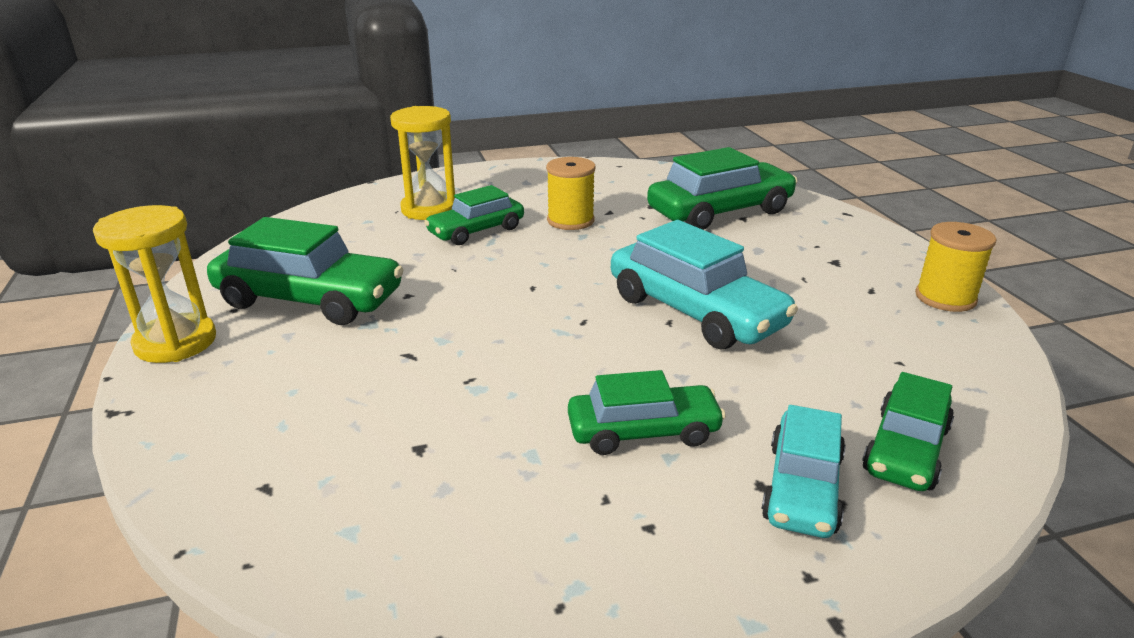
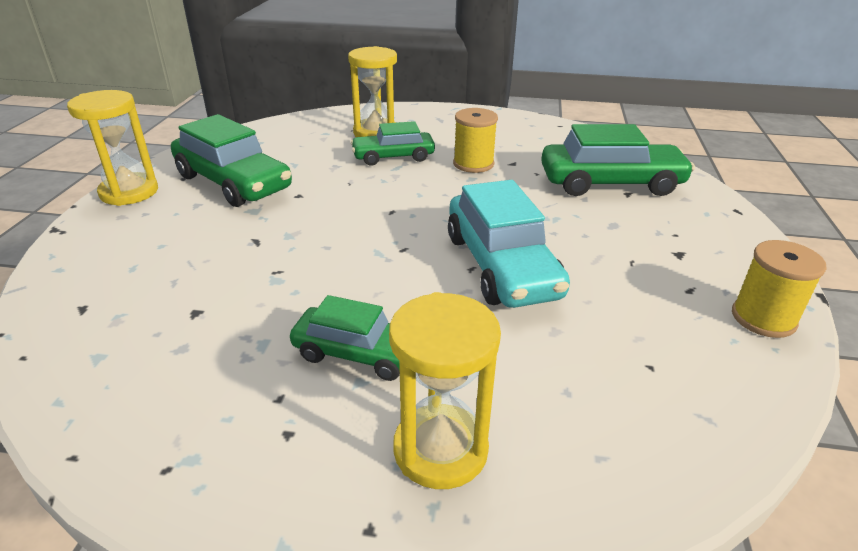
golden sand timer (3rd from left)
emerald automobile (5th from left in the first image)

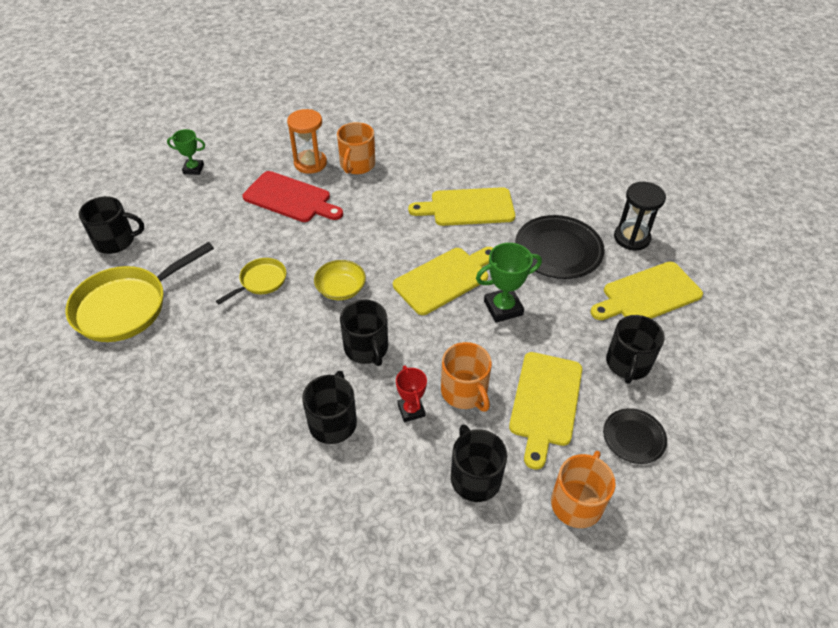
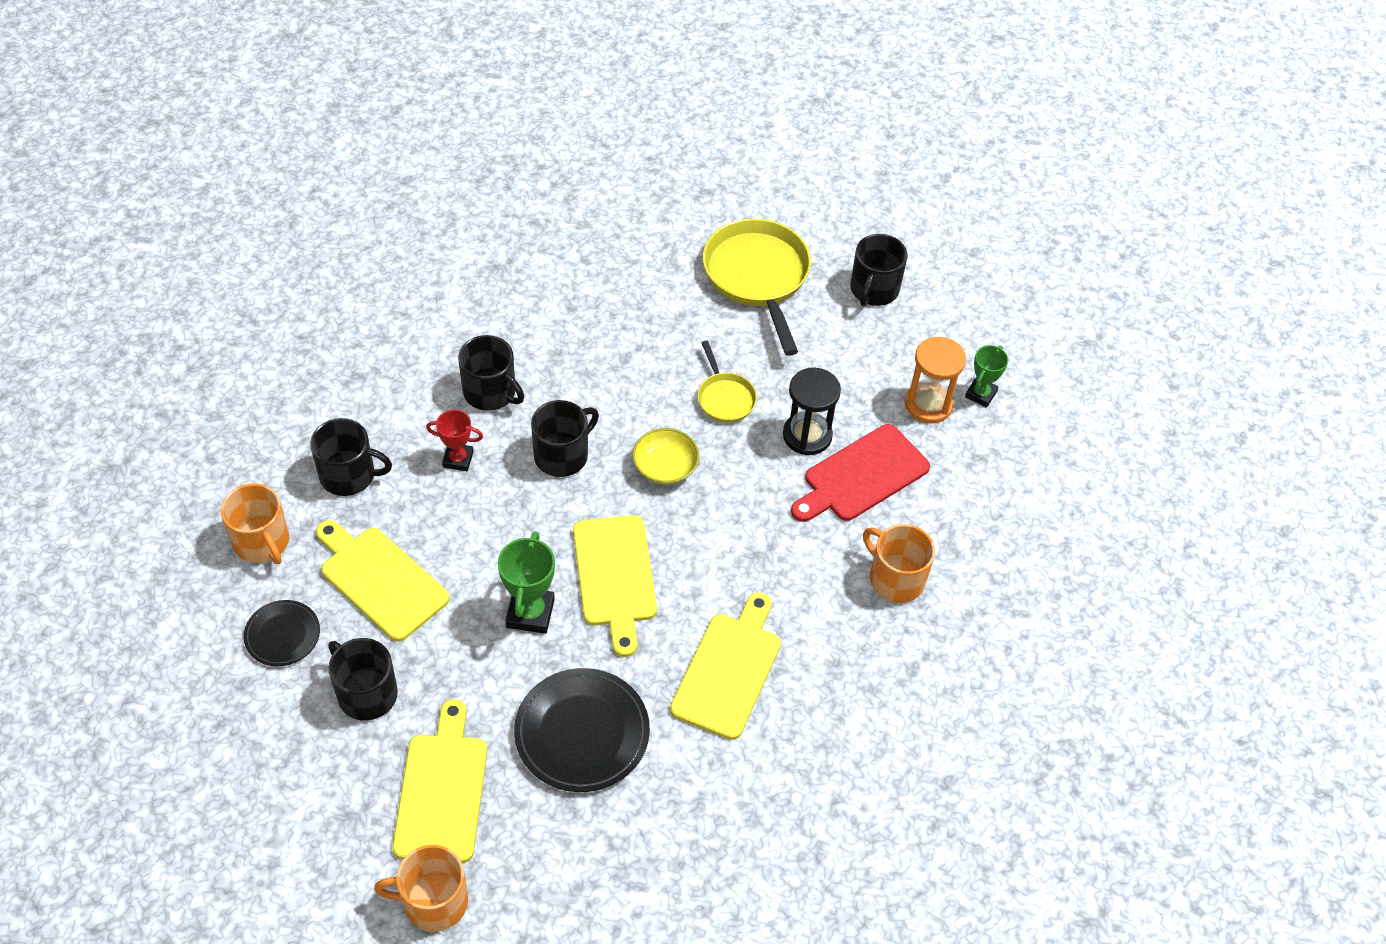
orange-coloured tea mug (2nd from left)
jet-black tea mug (4th from left)
jet-black sand timer
orange-coloured sand timer

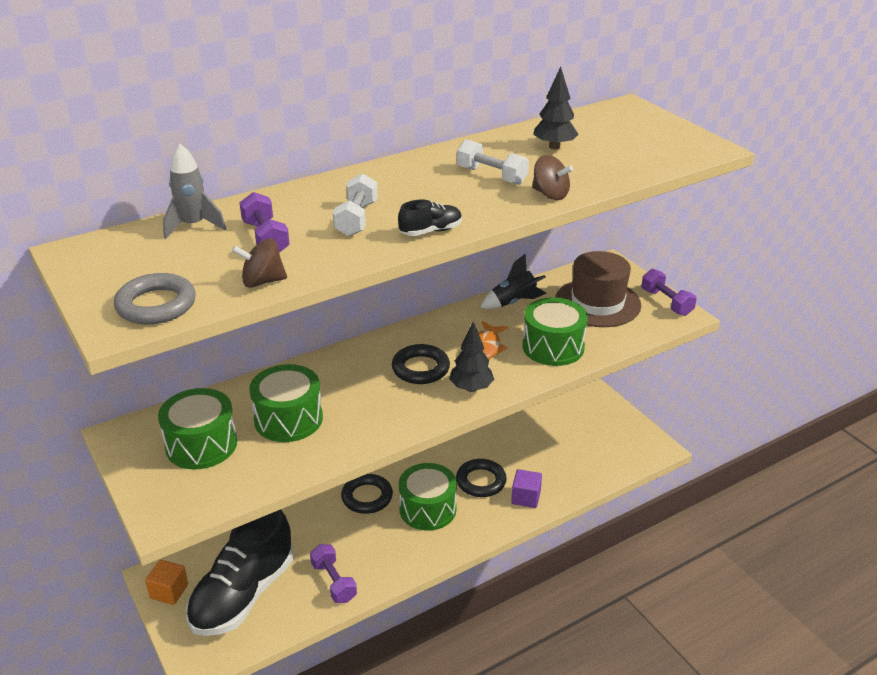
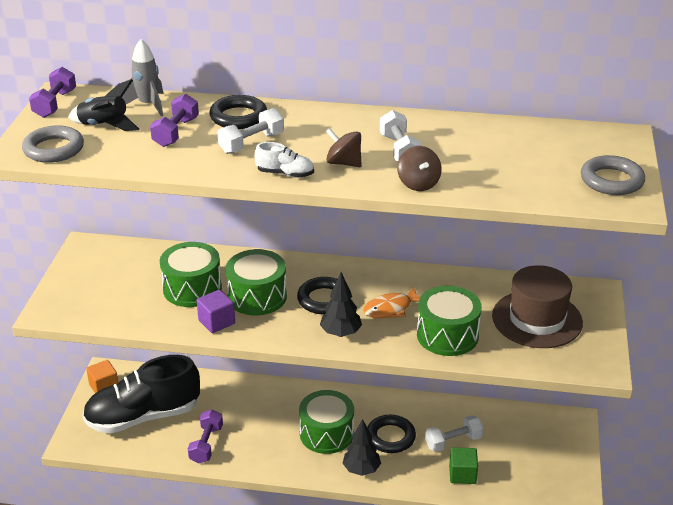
violet free weight (1st from left)
jet-black spaceship
violet cube
jet-black torus (1st from left)
emerald snare drum (2nd from left)
white lace-up shoe
russet spinning top (1st from left)
jet-black fir tree (2nd from left)
white free weight (3rd from left)
emerald cube
ash-grey torus (2nd from left)

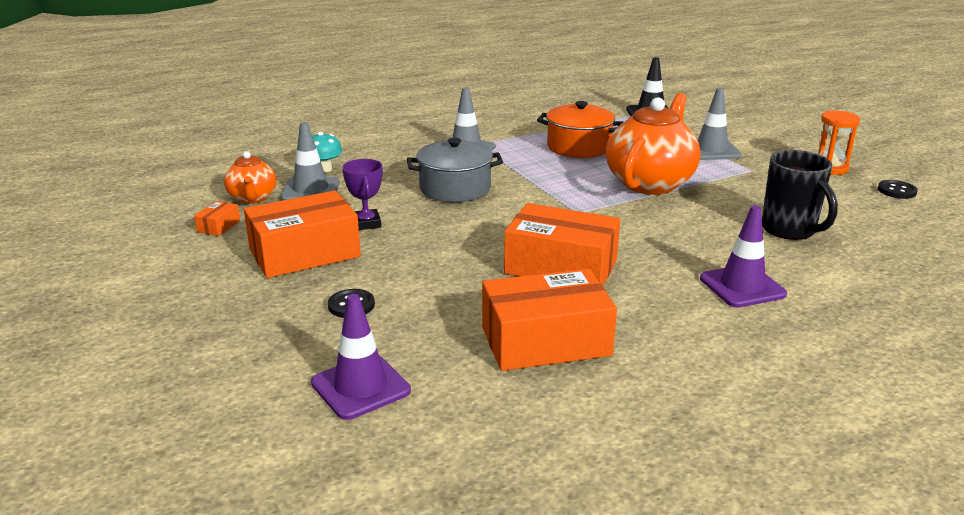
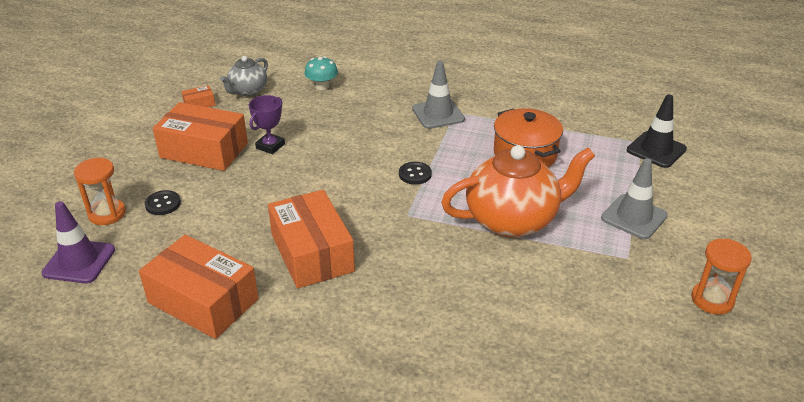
orange-coloured sand timer (1st from left)
ash-grey teapot
jet-black sewing button (2nd from left)
ash-grey road cone (1st from left in the first image)
ash-grey cooking pot
violet road cone (2nd from left in the first image)
jet-black tea mug

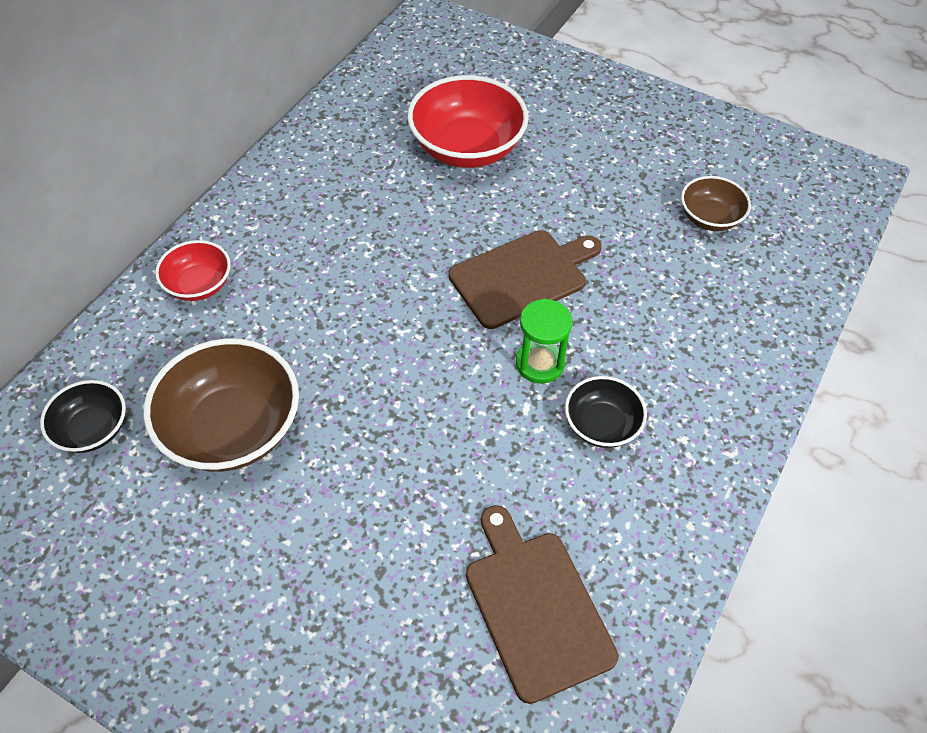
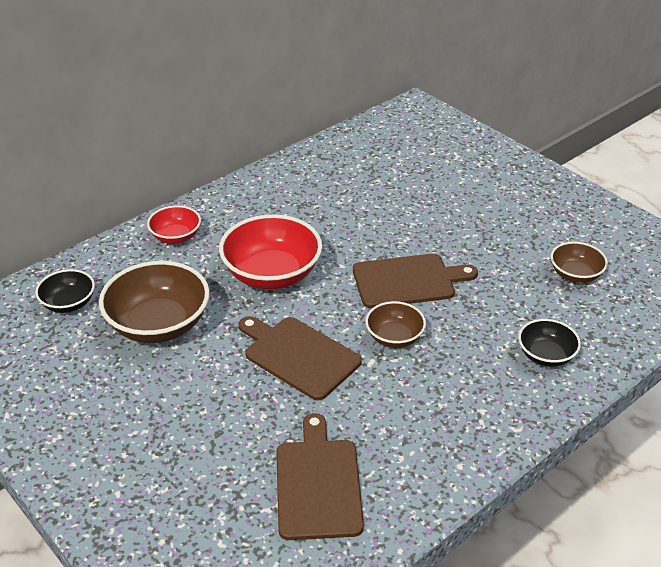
red deep dish (2nd from left)
russet bread board (1st from left)
russet deep dish (2nd from left)
jet-black deep dish (2nd from left)

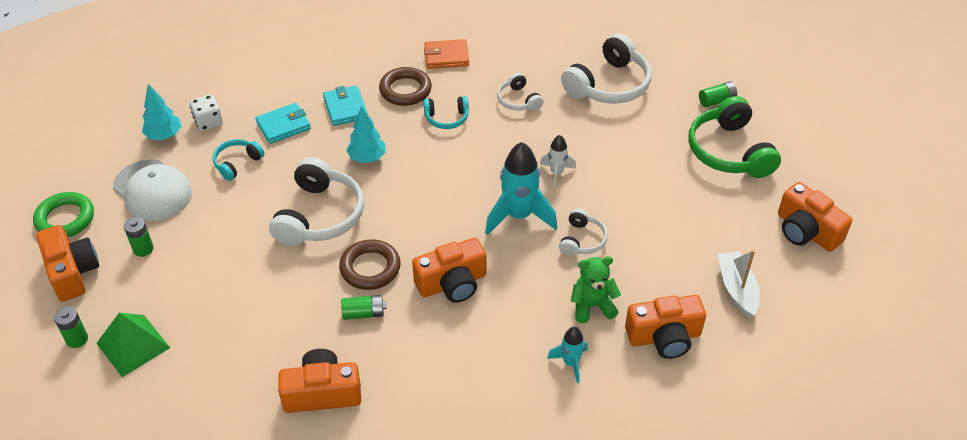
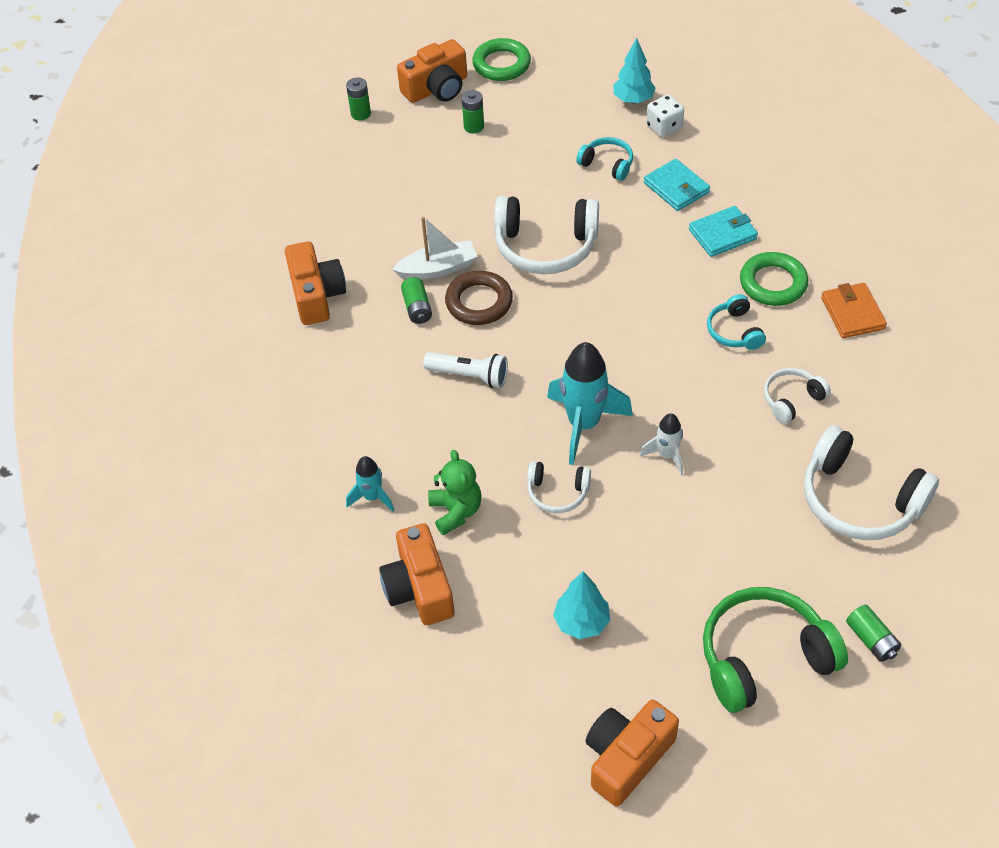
white toy boat
white torch
teal fir tree (1st from left)
emerald torus (2nd from left)
emerald solid pyramid
white baseball cap

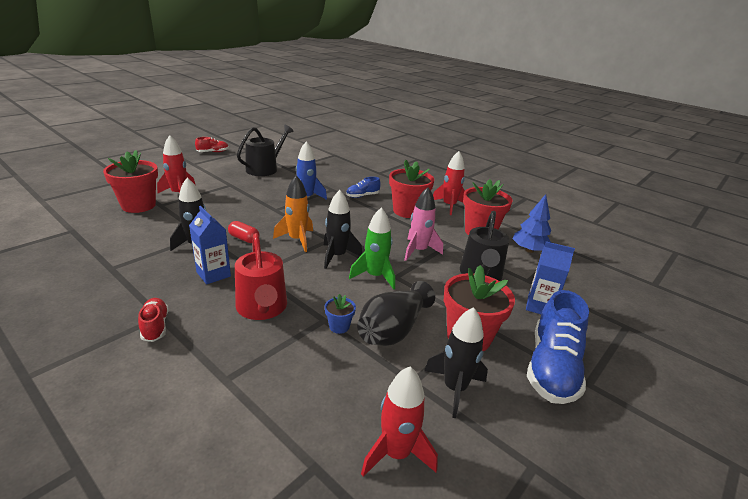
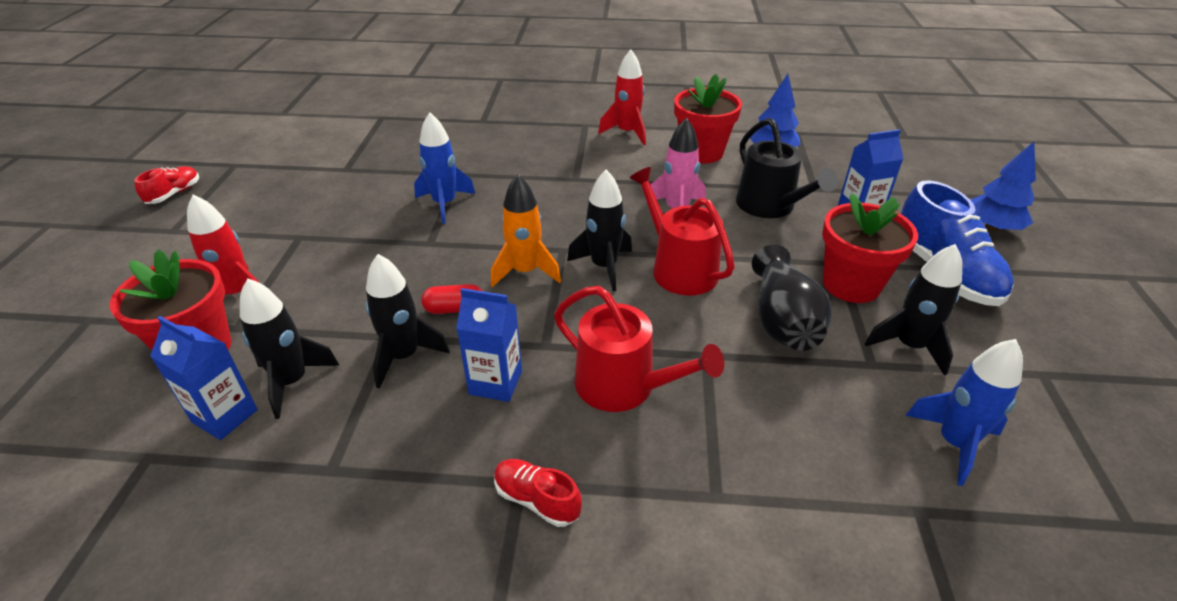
royal blue juice carton (1st from left)
jet-black spaceship (1st from left)
red watering pot (2nd from left)
royal blue spaceship (2nd from left)
royal blue fir tree (2nd from left)
jet-black watering pot (1st from left in the first image)
royal blue flower pot
royal blue lace-up shoe (1st from left in the first image)
red flower pot (2nd from left in the first image)

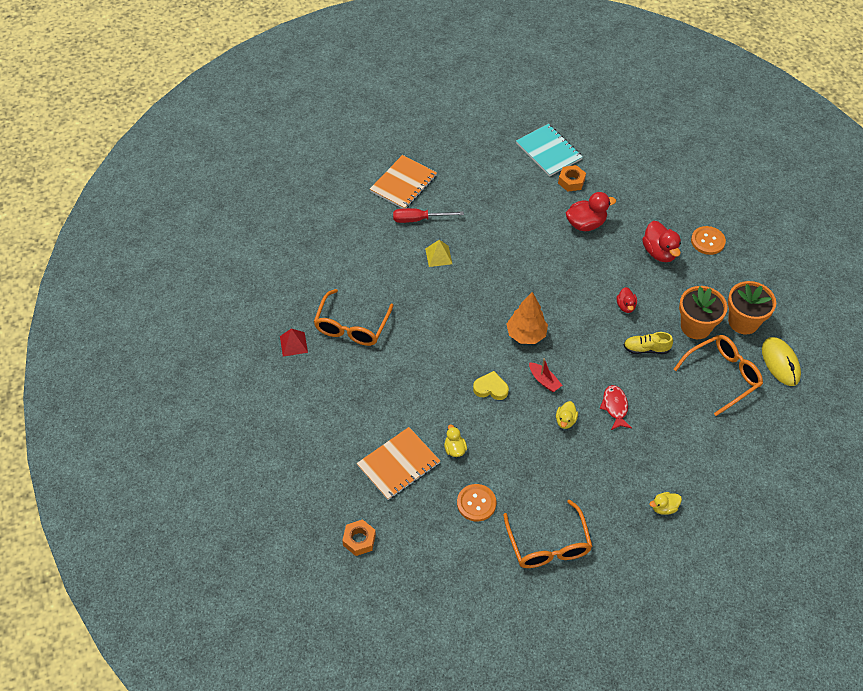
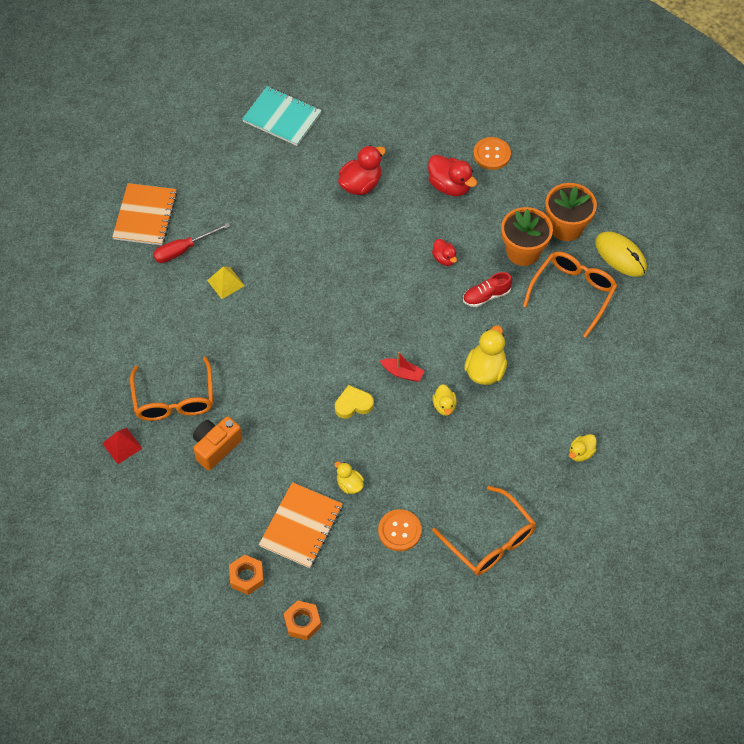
orange-coloured photo camera
orange-coloured nut (1st from left)
red lace-up shoe
golden duck (3rd from left)
orange-coloured fir tree

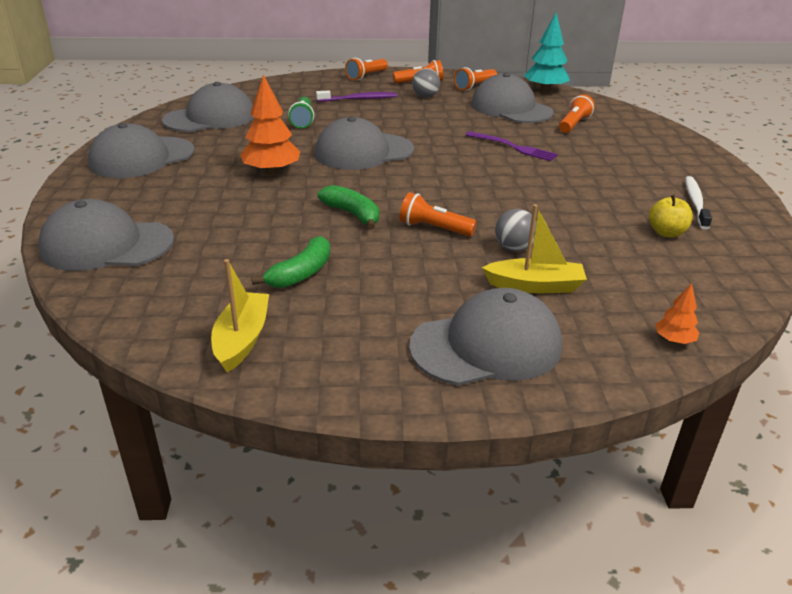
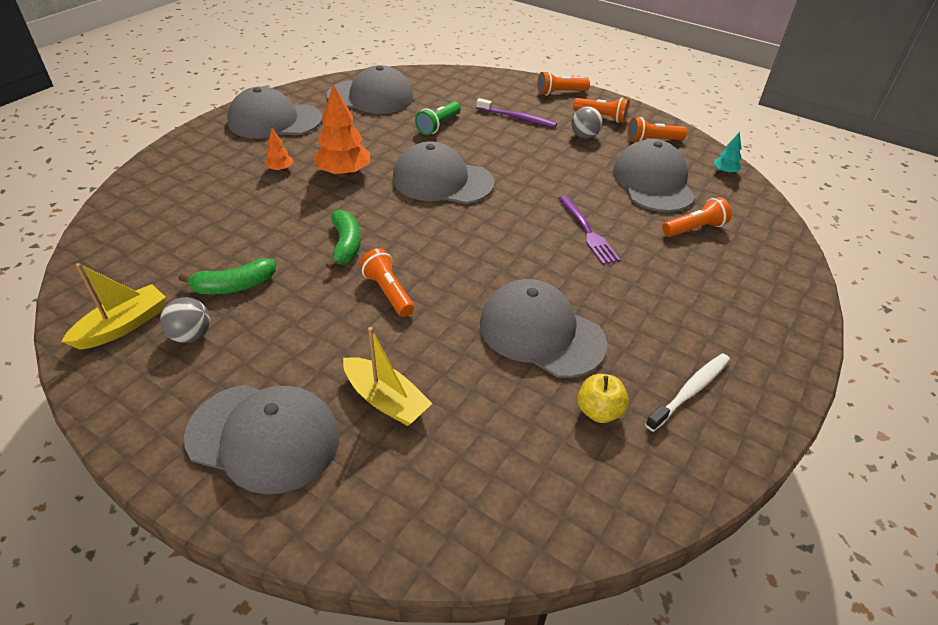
ash-grey sphere (1st from left)
orange-coloured fir tree (1st from left)
ash-grey baseball cap (5th from left)
teal fir tree

